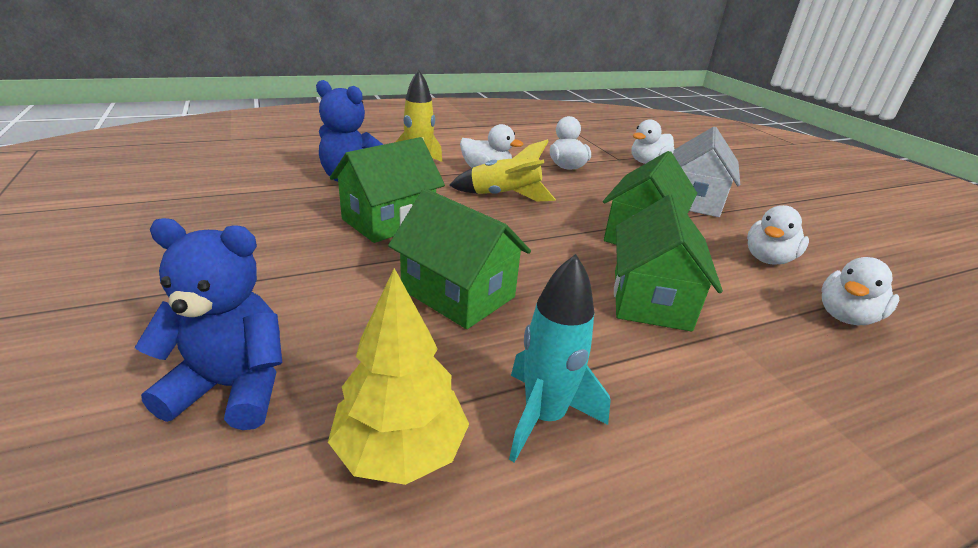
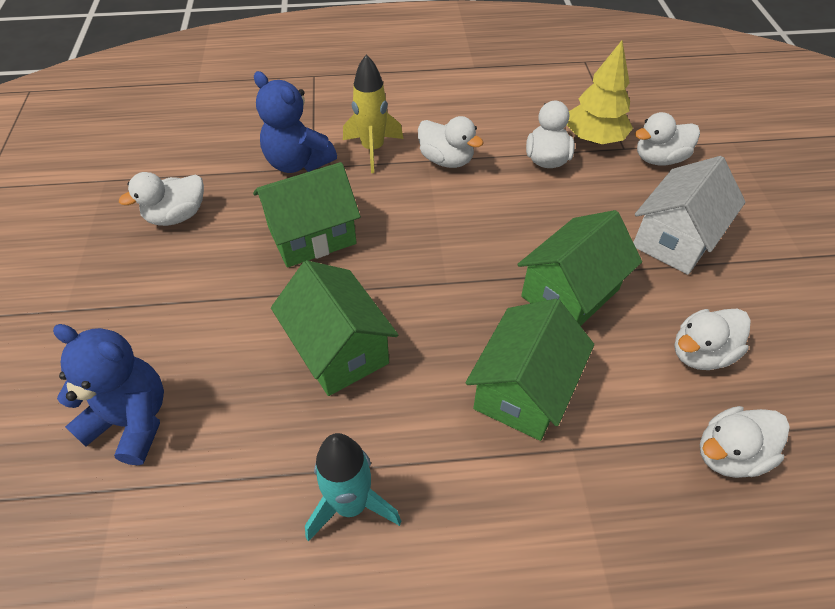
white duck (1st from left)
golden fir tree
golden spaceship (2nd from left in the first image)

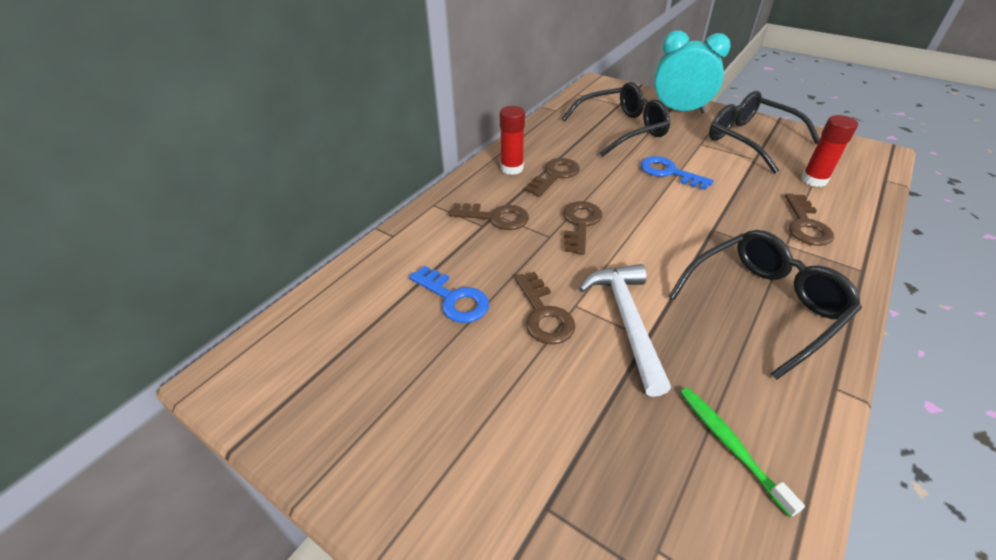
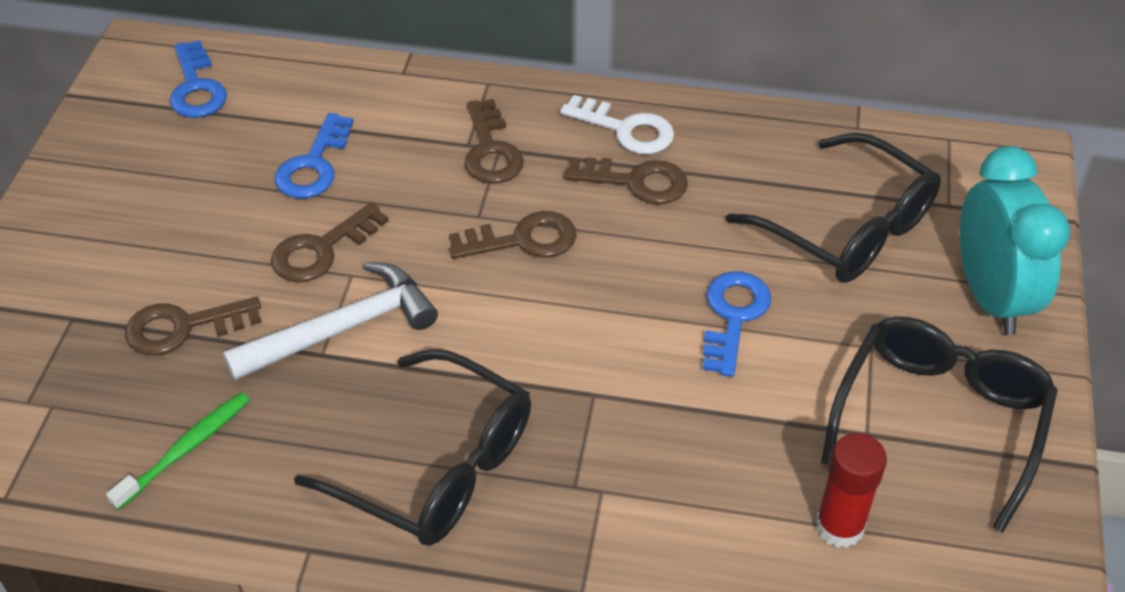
russet door key (1st from left)
royal blue door key (1st from left)
white door key

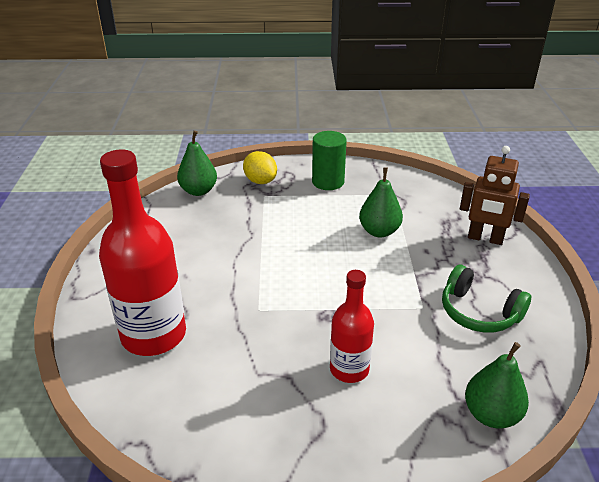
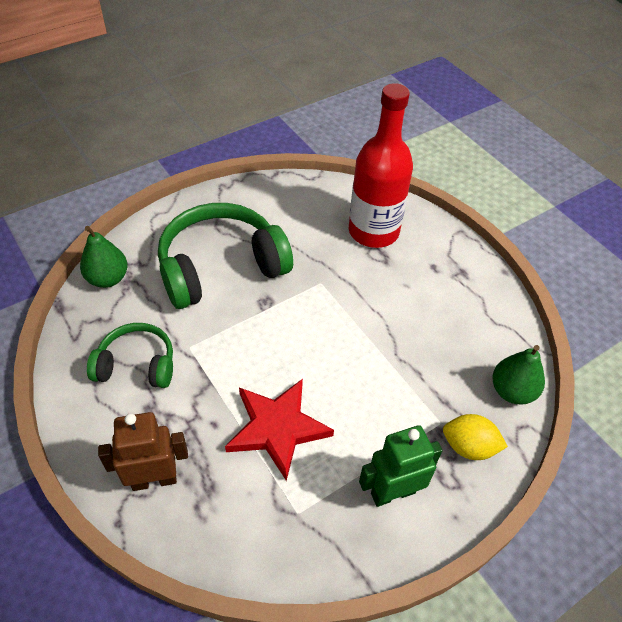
emerald headphones (2nd from left)
red star shape
emerald toy robot

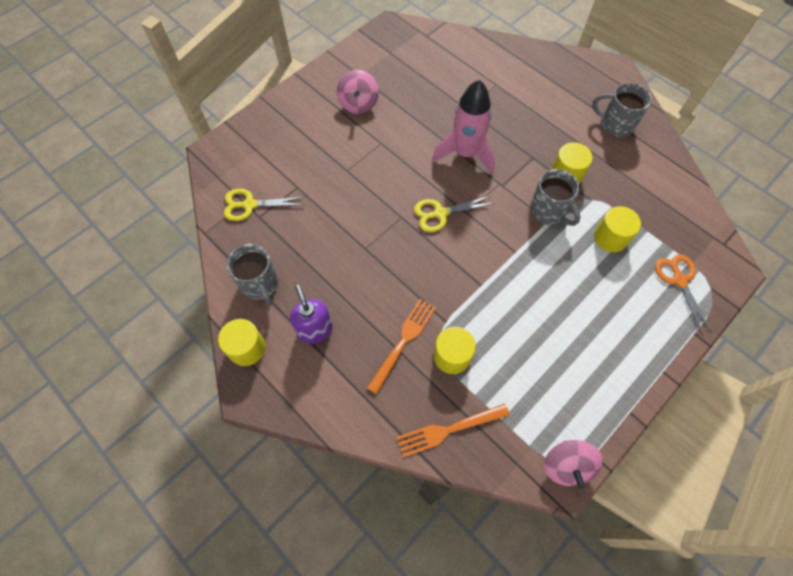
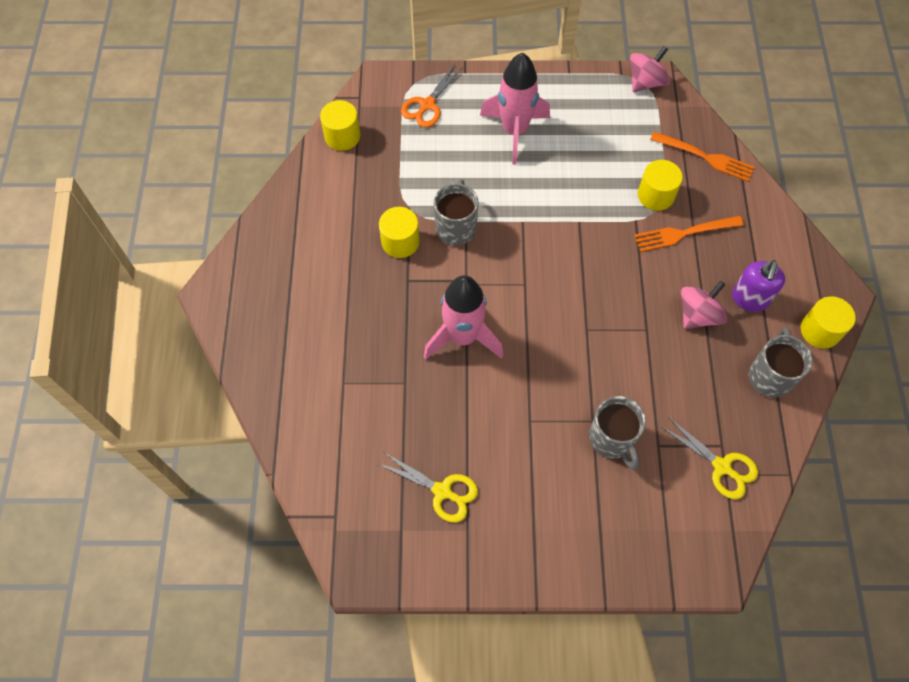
golden solid cylinder (1st from left)
golden pair of scissors (1st from left)
rose-pink spaceship (2nd from left)
ash-grey tea mug (2nd from left)
rose-pink spinning top (2nd from left)

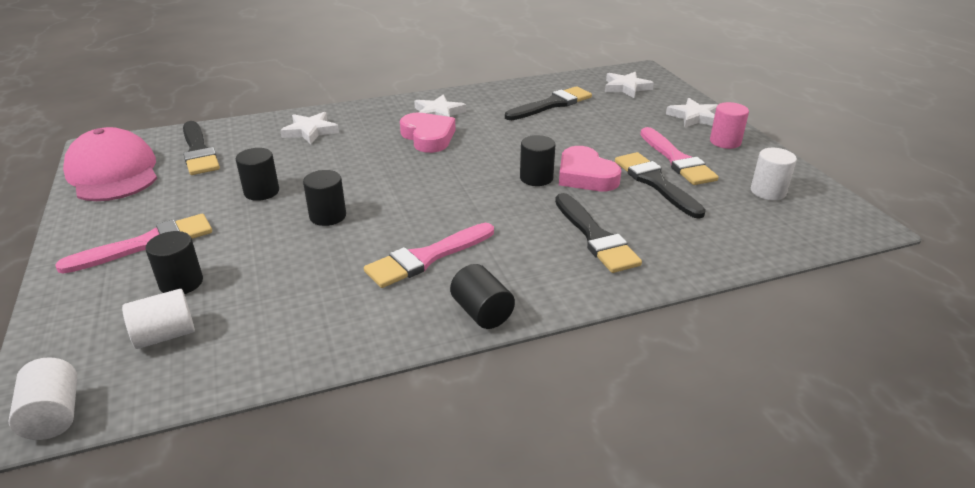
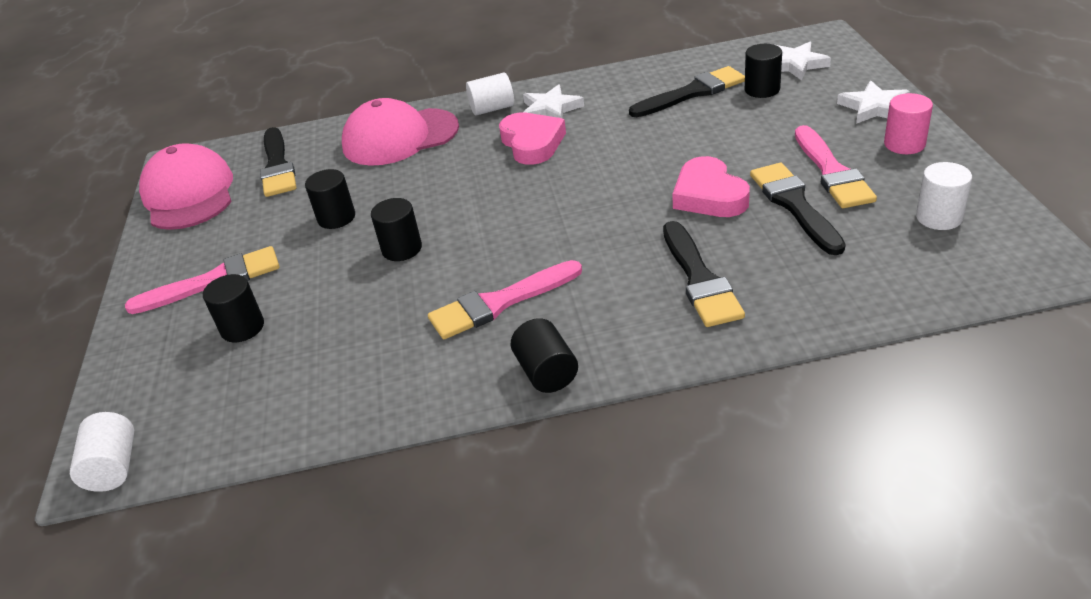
rose-pink baseball cap (2nd from left)
white solid cylinder (2nd from left)
jet-black solid cylinder (5th from left)

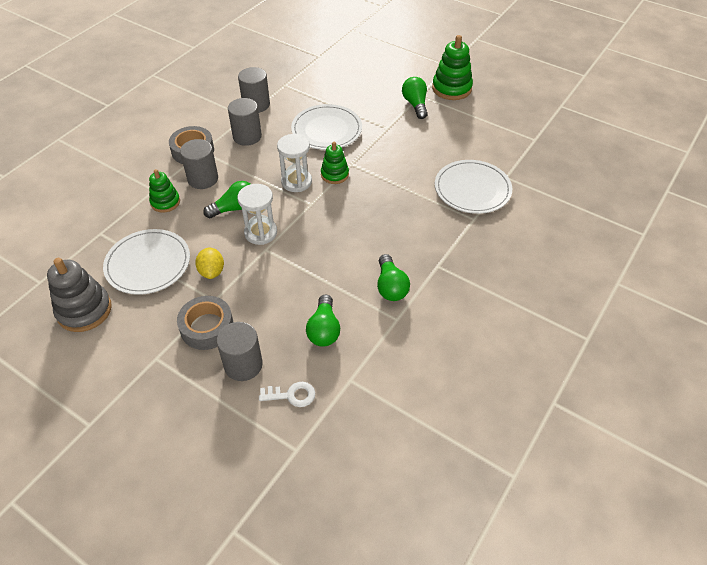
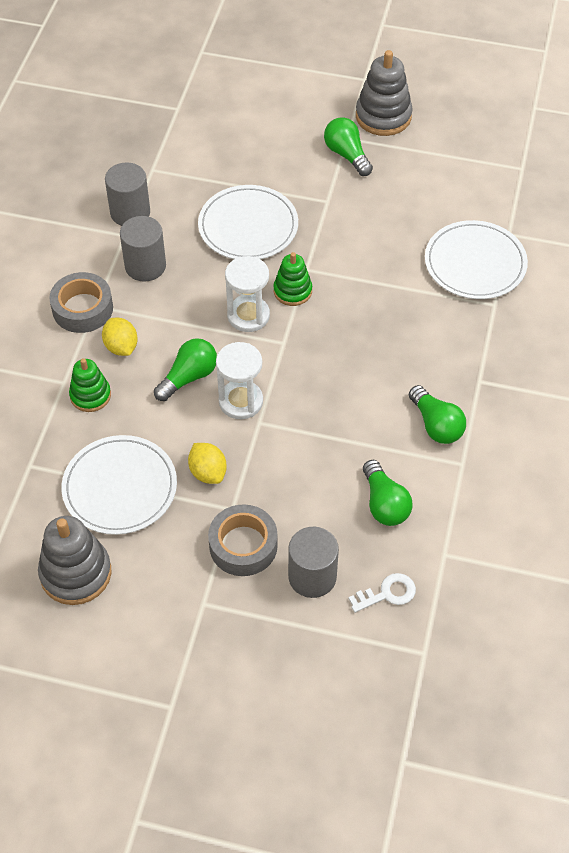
golden lemon (1st from left)
ash-grey stacking rings (2nd from left)

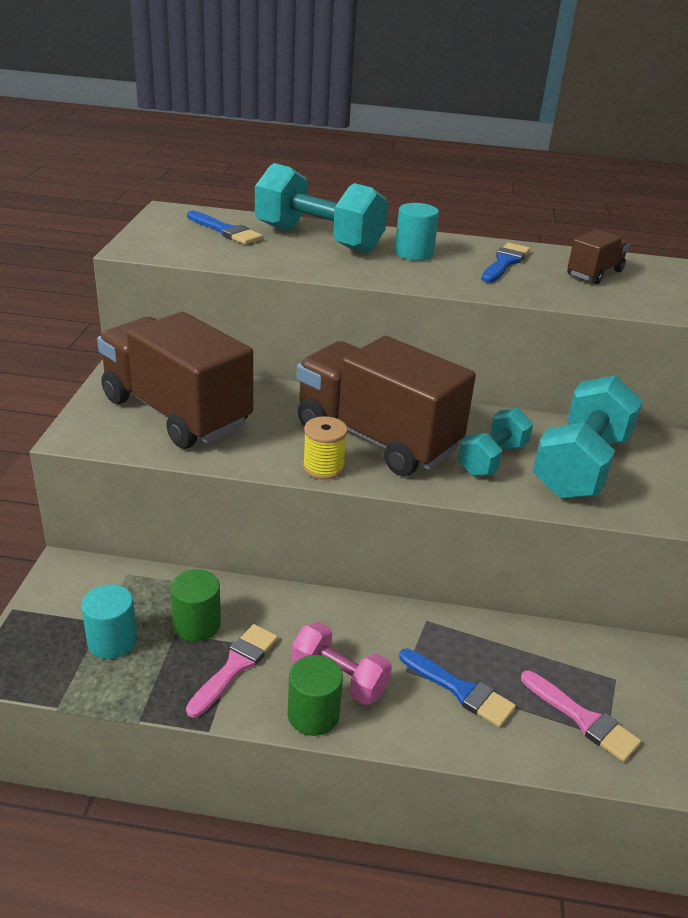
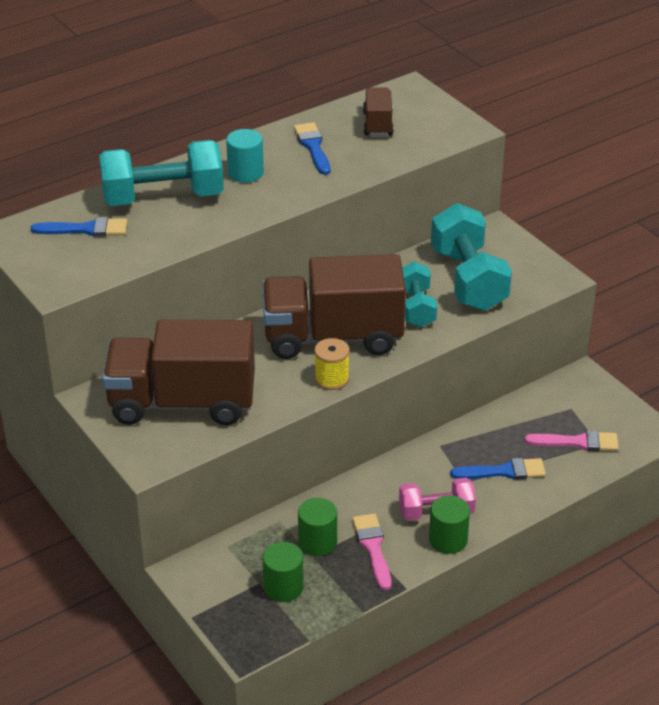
emerald solid cylinder (1st from left)

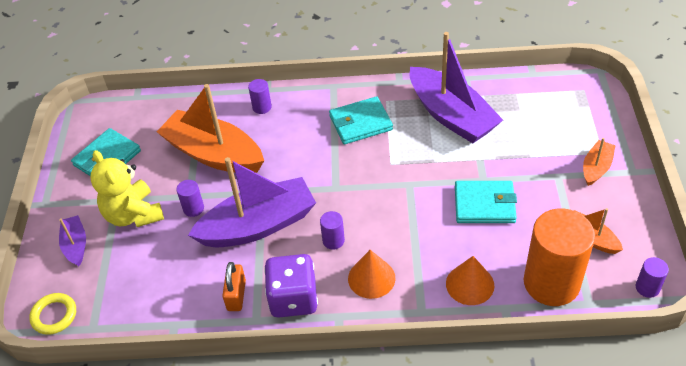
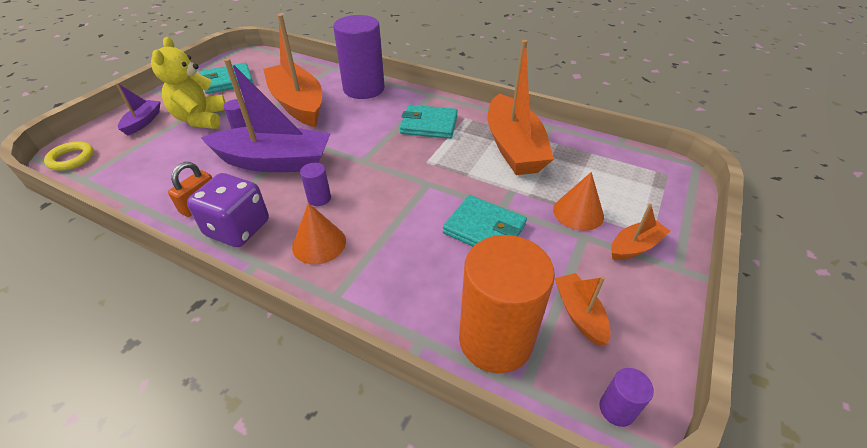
violet solid cylinder (3rd from left)
orange-coloured toy boat (2nd from left)
orange-coloured cone (2nd from left)

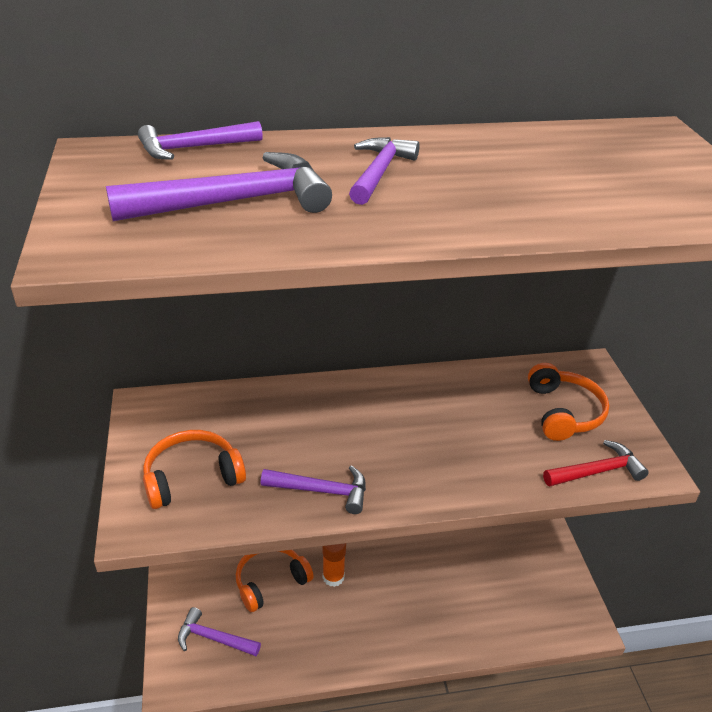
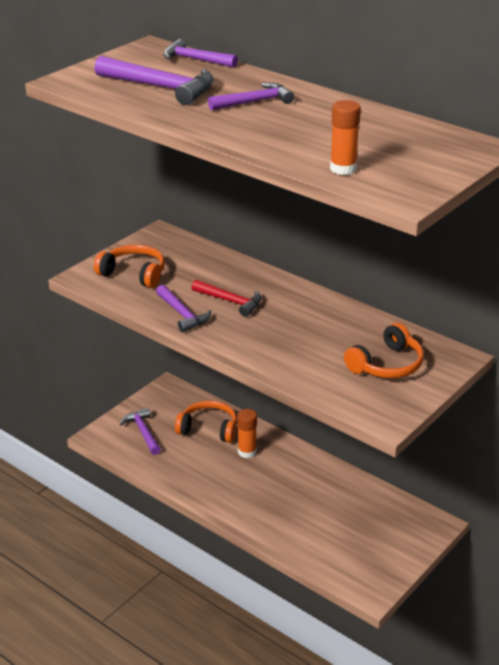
red carpenter's hammer
orange-coloured stick of glue (2nd from left)

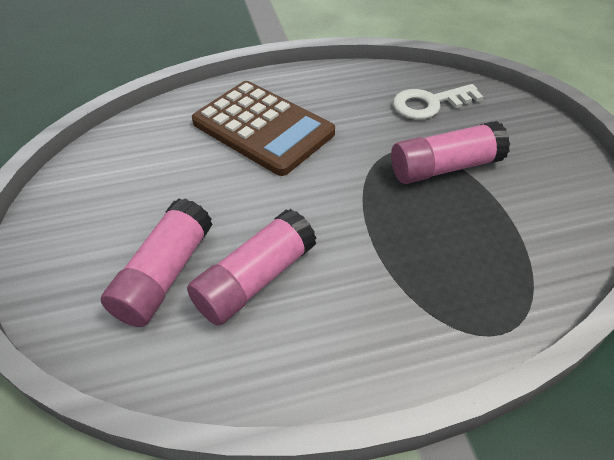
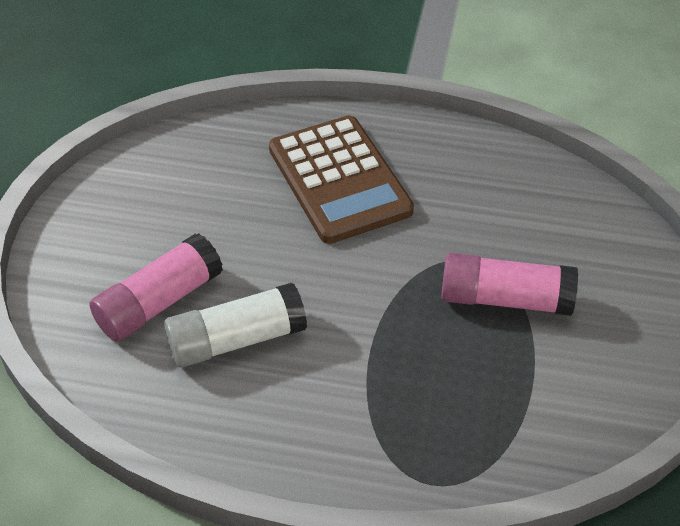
white stick of glue
white door key

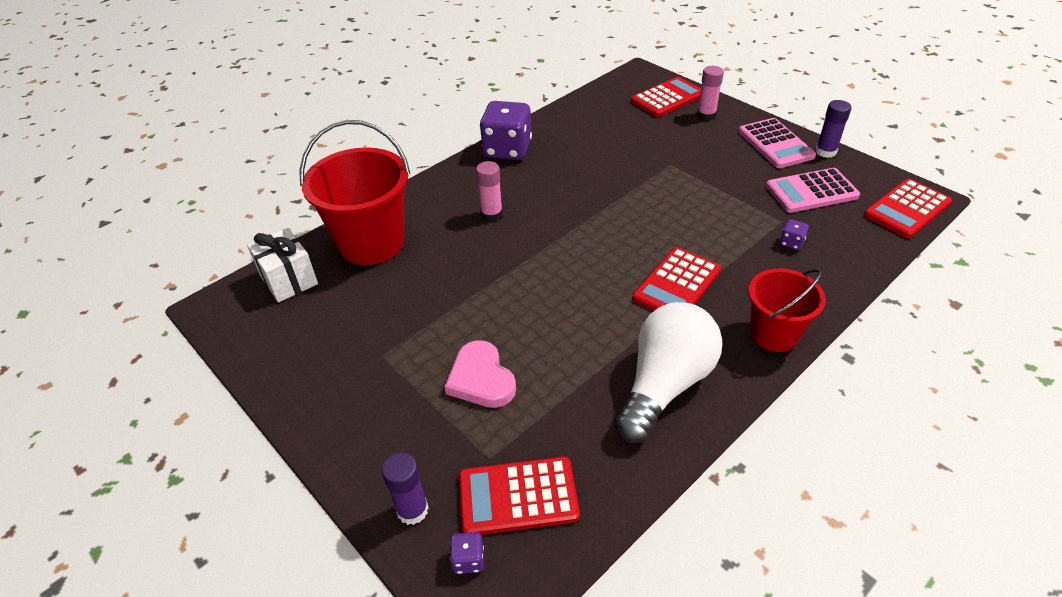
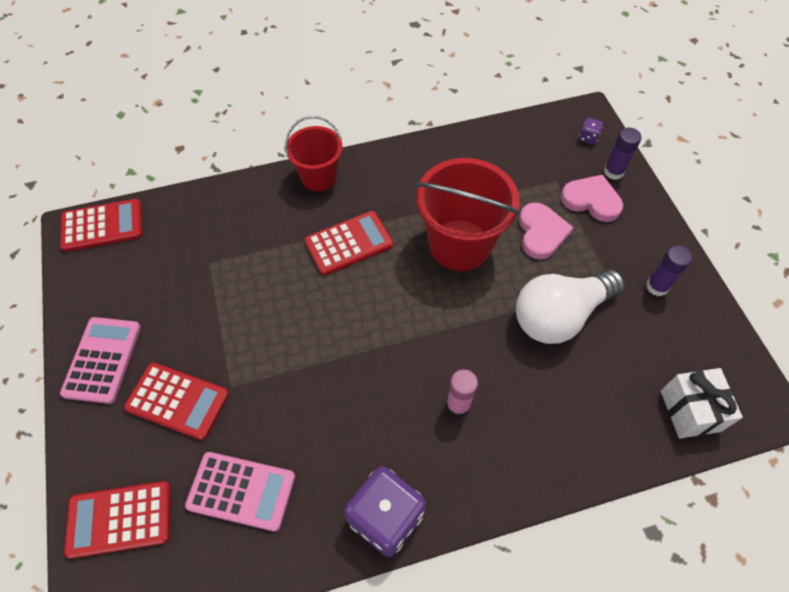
red adding machine (3rd from left)
rose-pink adding machine (2nd from left)
red bucket (2nd from left)
white lightbulb
rose-pink heart shape (2nd from left)
violet stick of glue (2nd from left)
rose-pink stick of glue (2nd from left in the first image)
violet dice (3rd from left in the first image)

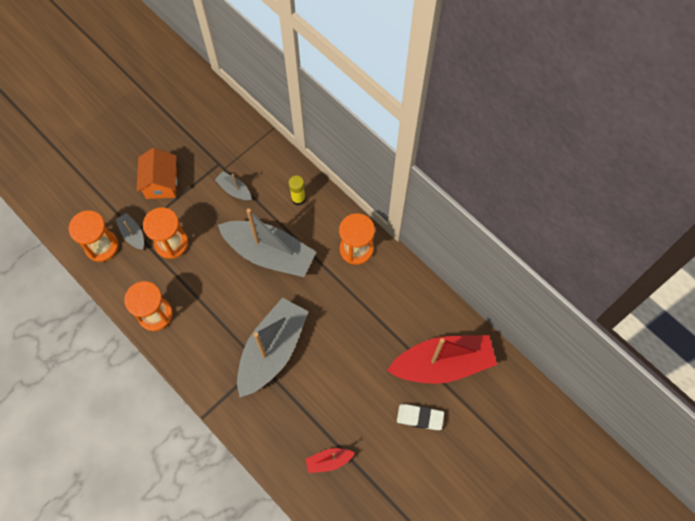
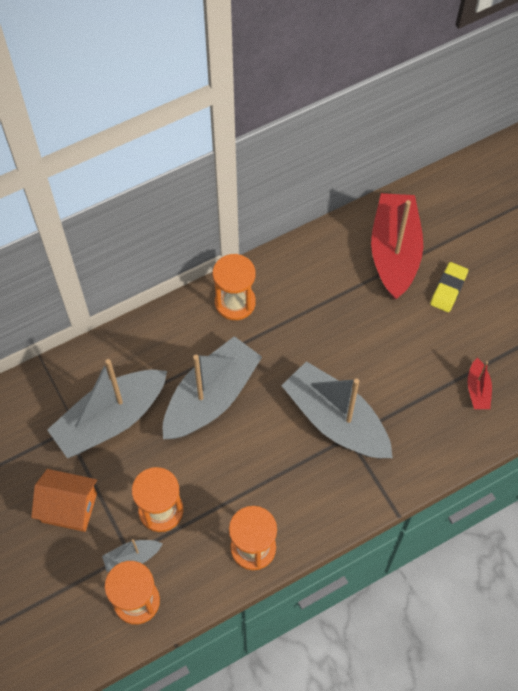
ash-grey toy boat (1st from left)
golden gum eraser
golden stick of glue

